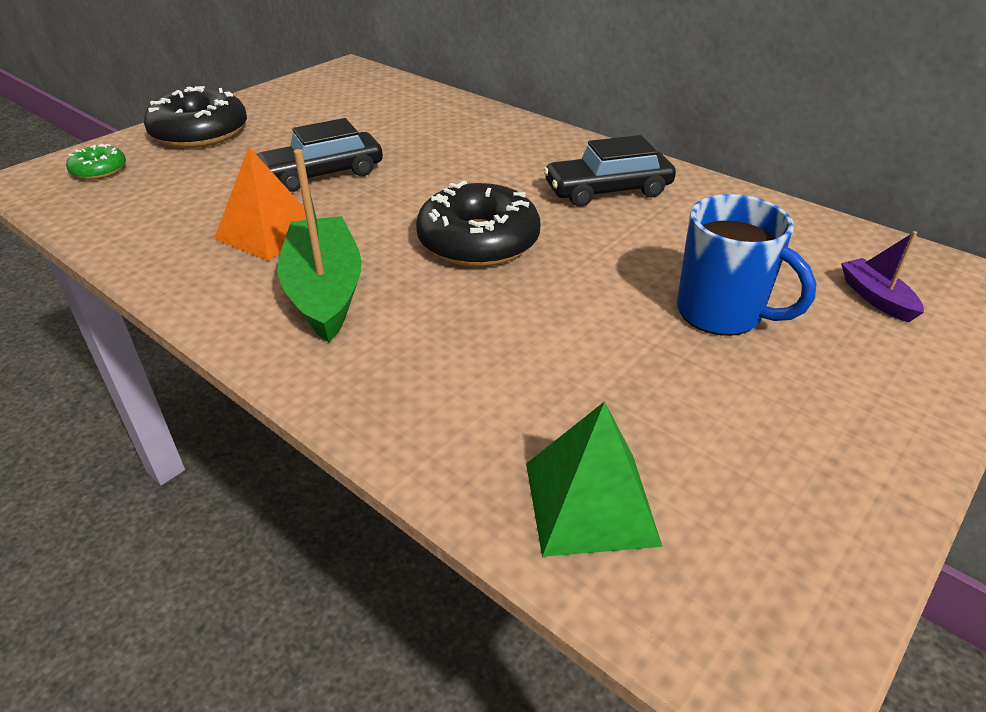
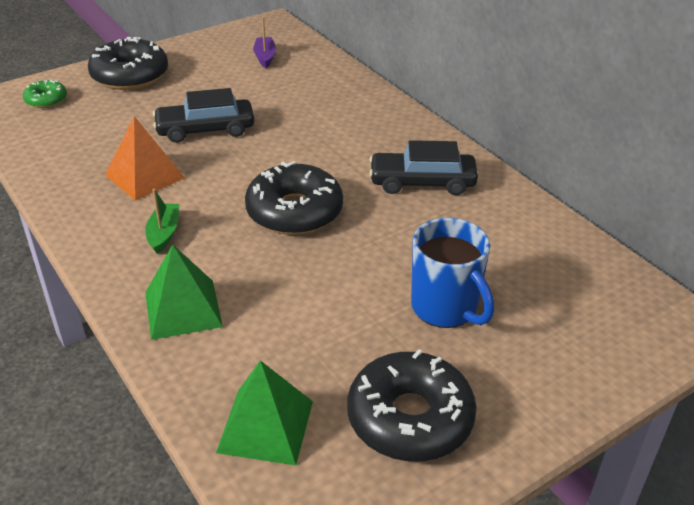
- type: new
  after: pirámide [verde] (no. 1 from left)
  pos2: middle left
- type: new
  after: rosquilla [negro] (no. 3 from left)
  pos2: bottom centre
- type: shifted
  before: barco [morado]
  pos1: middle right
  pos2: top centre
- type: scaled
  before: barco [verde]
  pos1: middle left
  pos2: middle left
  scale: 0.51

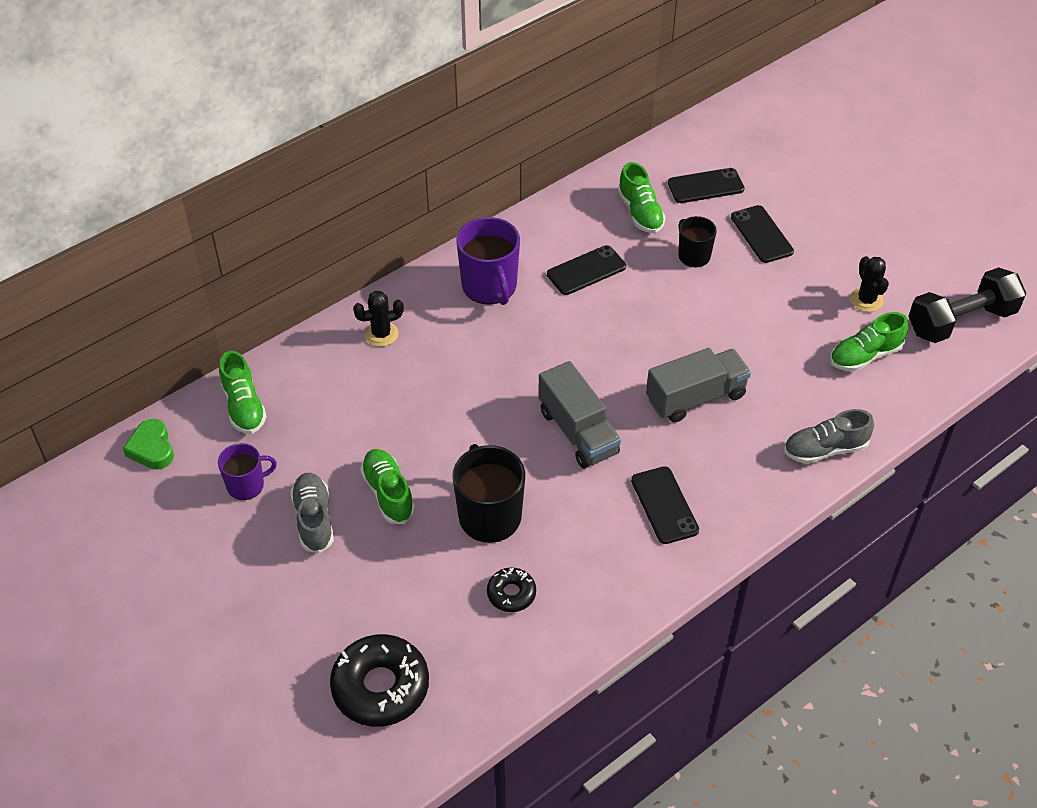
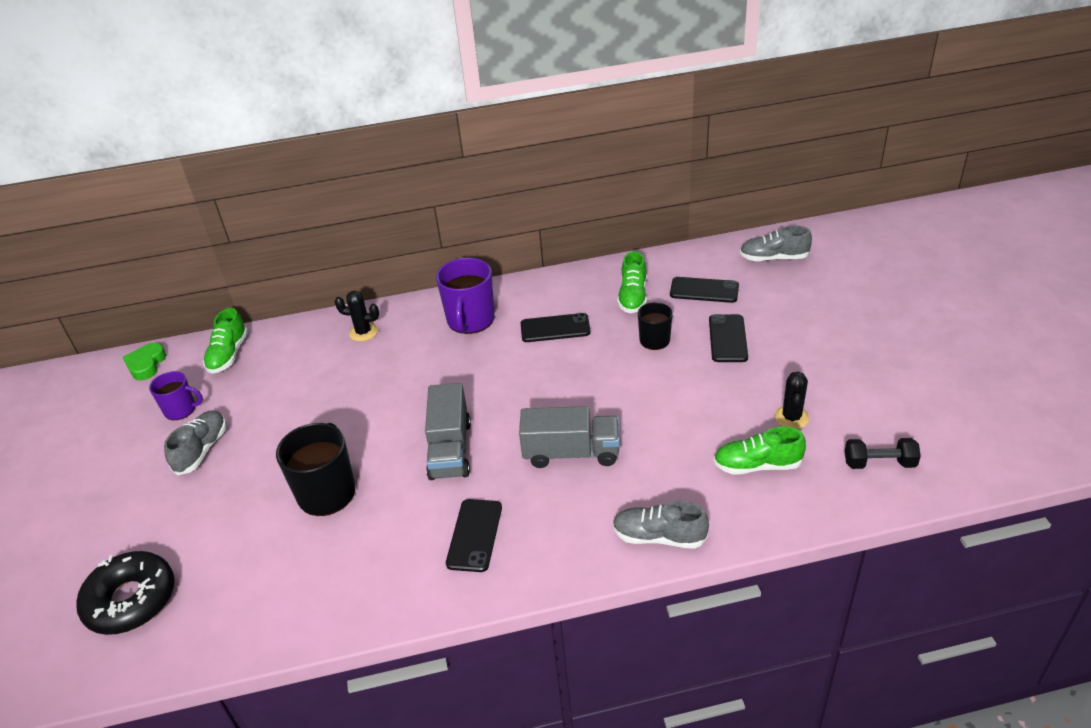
- type: gone
  before: zapato [verde] (no. 2 from left)
  pos1: centre
- type: gone
  before: rosquilla [negro] (no. 2 from left)
  pos1: bottom centre
- type: new
  after: zapato [gris] (no. 3 from left)
  pos2: middle right
- type: scaled
  before: mancuerna [negro]
  pos1: middle right
  pos2: middle right
  scale: 0.57

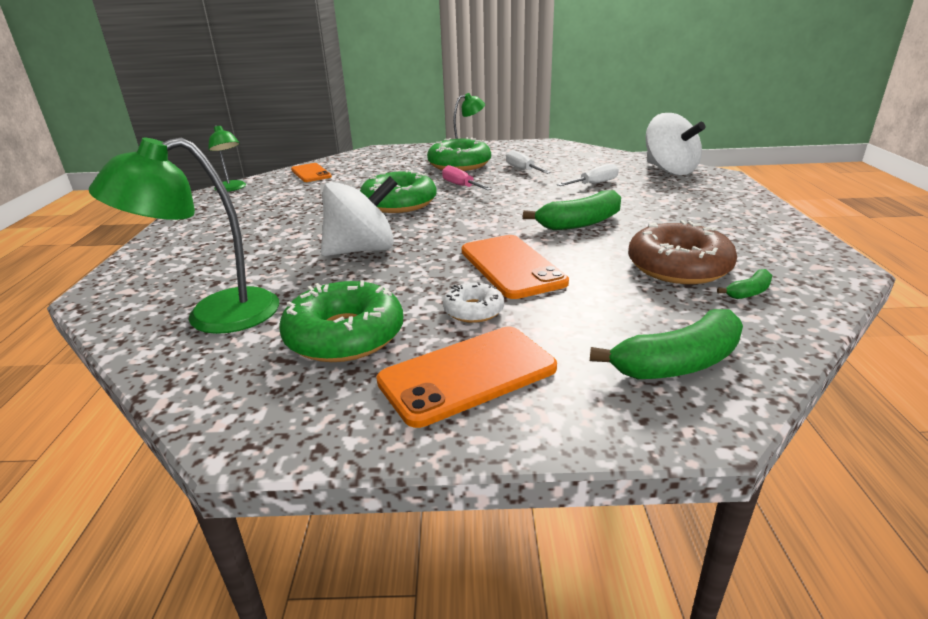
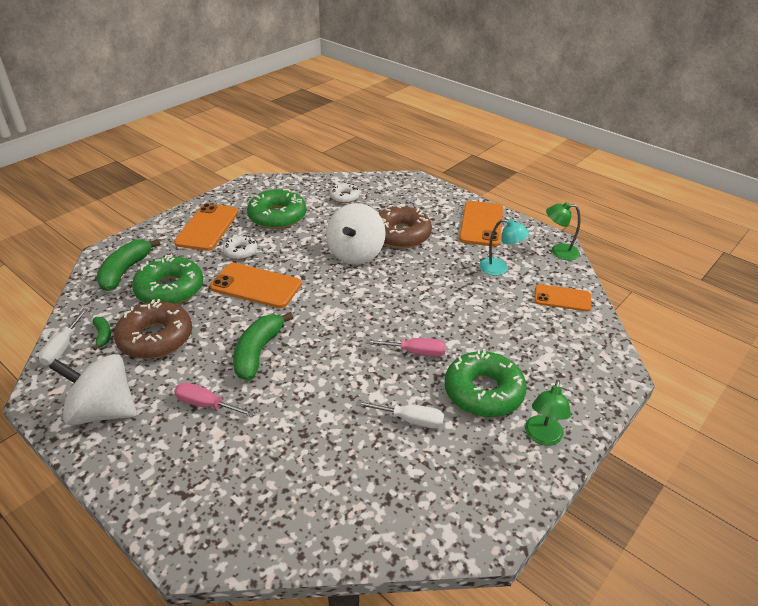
- type: new
  after: destornillador [rosa] (no. 1 from left)
  pos2: middle left
- type: new
  after: rosquilla [marrón] (no. 2 from left)
  pos2: centre
- type: new
  after: móvil [naranja] (no. 3 from left)
  pos2: centre
- type: new
  after: lámpara [turquesa]
  pos2: centre
- type: shifted
  before: rosquilla [verde] (no. 2 from left in the first image)
  after: rosquilla [verde] (no. 1 from left)
  pos1: top centre
  pos2: middle left
- type: shifted
  before: destornillador [blanco] (no. 2 from left in the first image)
  after: destornillador [blanco] (no. 1 from left)
  pos1: top centre
  pos2: middle left
- type: shifted
  before: peonza [blanco] (no. 2 from left in the first image)
  after: peonza [blanco] (no. 1 from left)
  pos1: top right
  pos2: middle left
- type: swapped
  before: lámpara [verde] (no. 1 from left)
  after: rosquilla [blanco] (no. 2 from left)
  pos1: middle left
  pos2: top centre
- type: rotated
  before: plátano [verde] (no. 3 from left in the first image)
  pos1: middle right
  pos2: middle left
  turn: 150

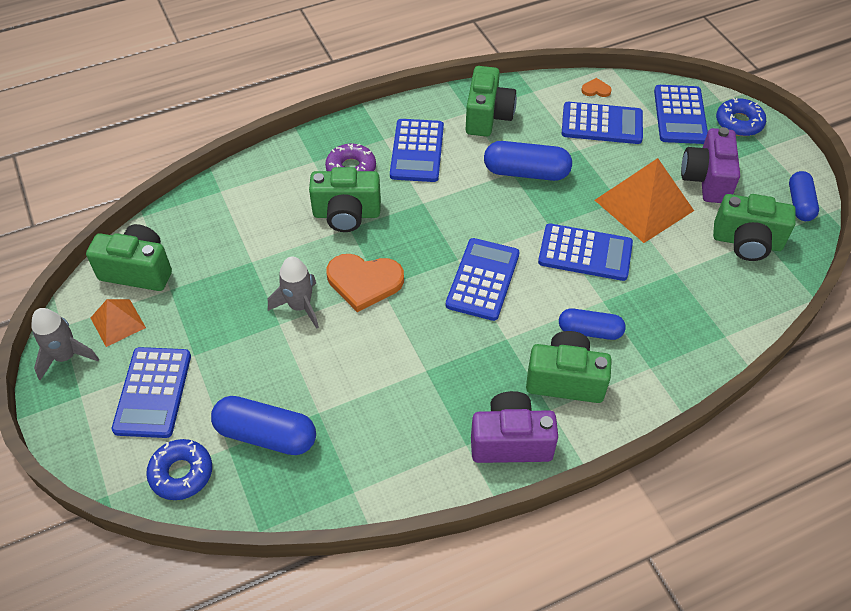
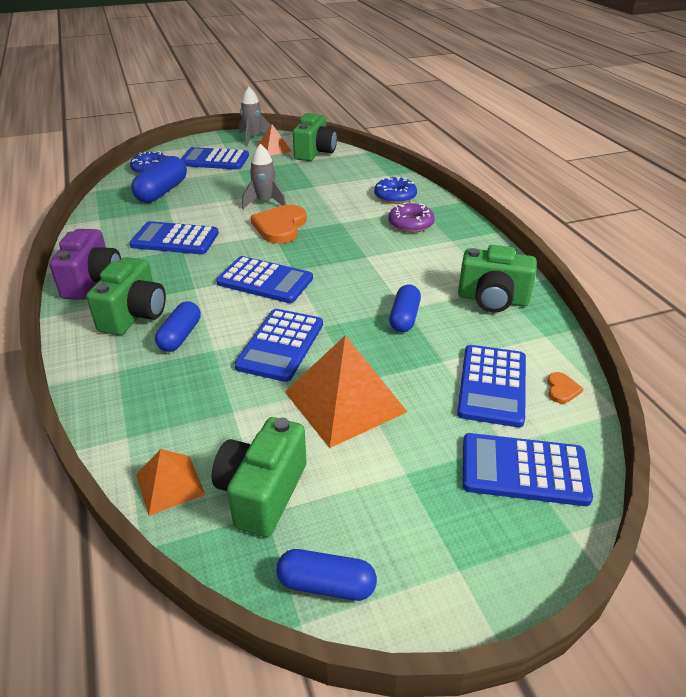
- type: gone
  before: cámara [verde] (no. 2 from left)
  pos1: top centre
- type: gone
  before: cámara [morado] (no. 2 from left)
  pos1: top right
- type: new
  after: pirámide [naranja] (no. 1 from left)
  pos2: bottom left
- type: shifted
  before: calculadora [azul] (no. 2 from left in the first image)
  after: calculadora [azul] (no. 1 from left)
  pos1: top centre
  pos2: middle left
- type: shifted
  before: rosquilla [azul] (no. 2 from left)
  pos1: top right
  pos2: top centre
- type: scaled
  before: cápsula [azul] (no. 2 from left in the first image)
  pos1: top centre
  pos2: centre
  scale: 0.66

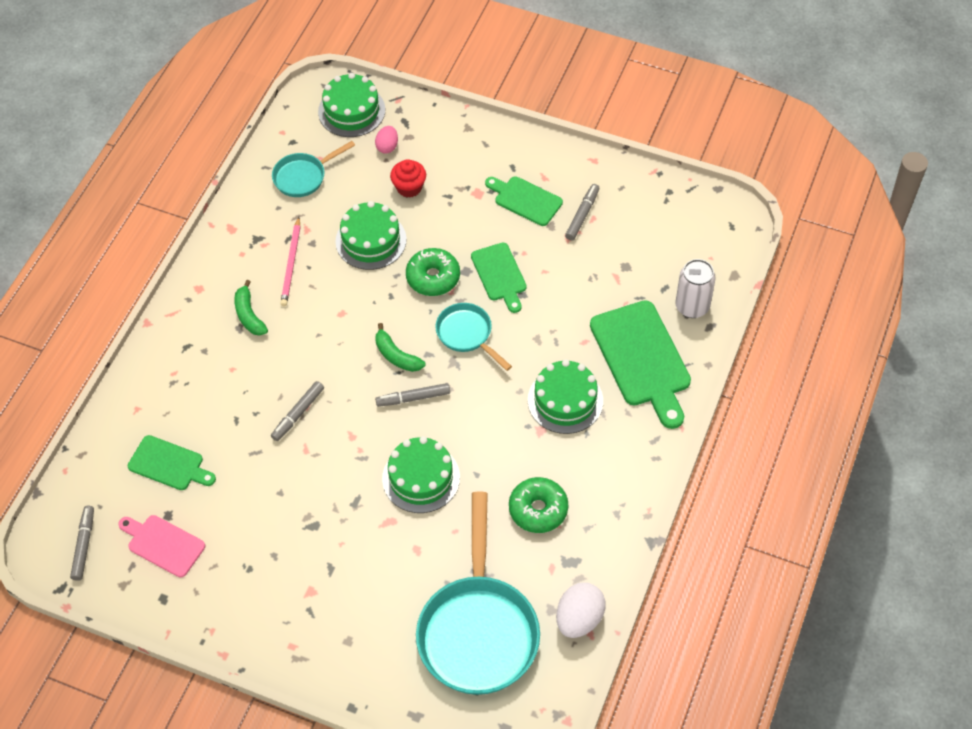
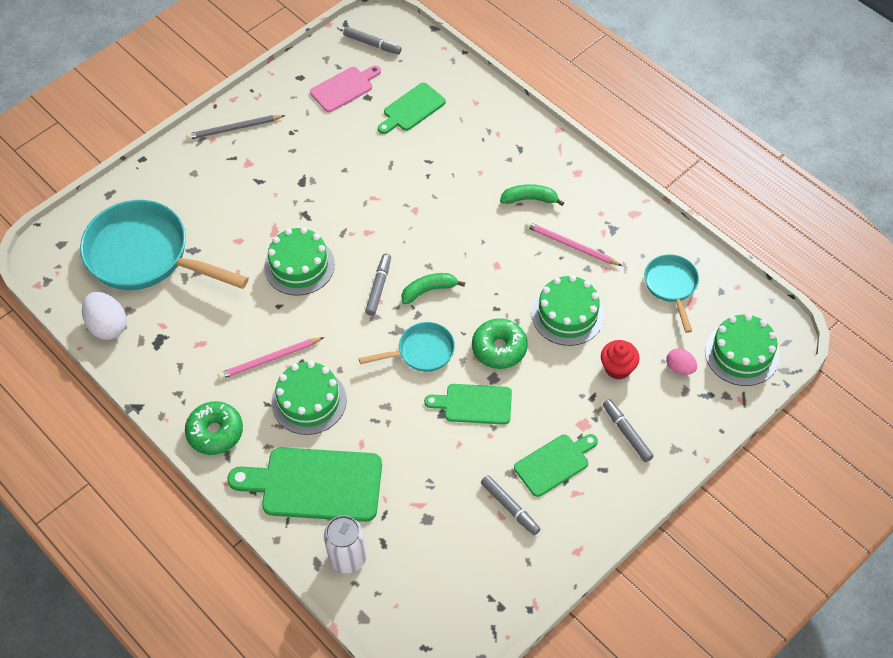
- type: new
  after: lápiz [gris]
  pos2: top left
- type: new
  after: lápiz [rosa] (no. 1 from left)
  pos2: middle left
- type: shifted
  before: rotulador [gris] (no. 2 from left in the first image)
  after: rotulador [gris] (no. 4 from left)
  pos1: middle left
  pos2: middle right
- type: shifted
  before: rosquilla [verde] (no. 2 from left in the first image)
  after: rosquilla [verde] (no. 1 from left)
  pos1: bottom centre
  pos2: middle left

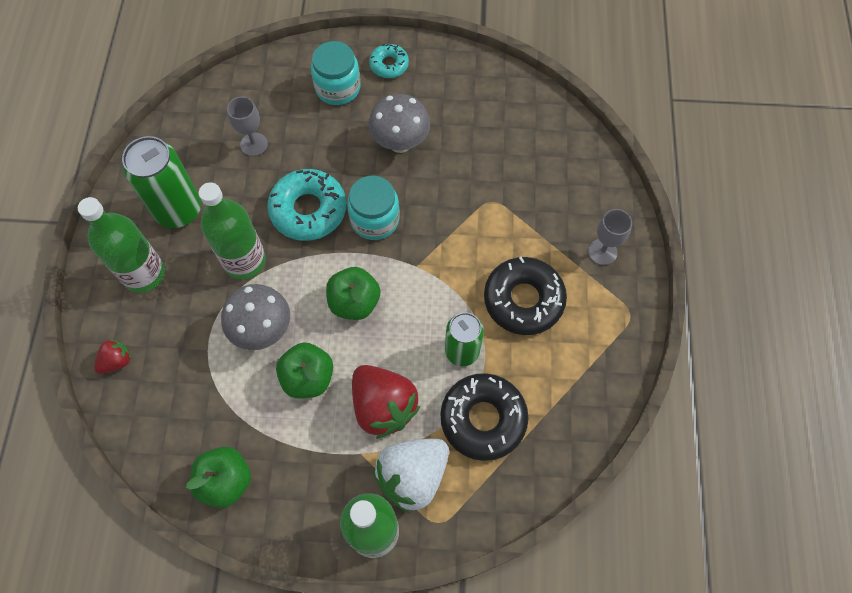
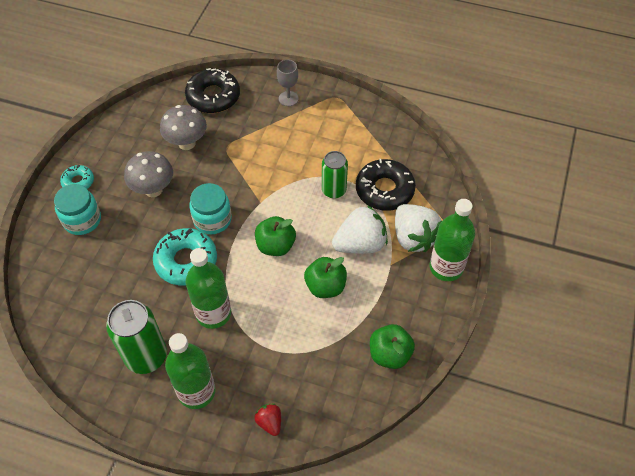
- type: gone
  before: copa [gris] (no. 1 from left)
  pos1: top left
- type: shifted
  before: seta [gris] (no. 1 from left in the first image)
  after: seta [gris] (no. 2 from left)
  pos1: middle left
  pos2: top left
- type: shifted
  before: rosquilla [negro] (no. 2 from left in the first image)
  after: rosquilla [negro] (no. 1 from left)
  pos1: centre
  pos2: top centre
- type: repainted
  before: fresa [rojo] (no. 2 from left)
  after: fresa [blanco] (no. 1 from left)
  pos1: bottom centre
  pos2: centre

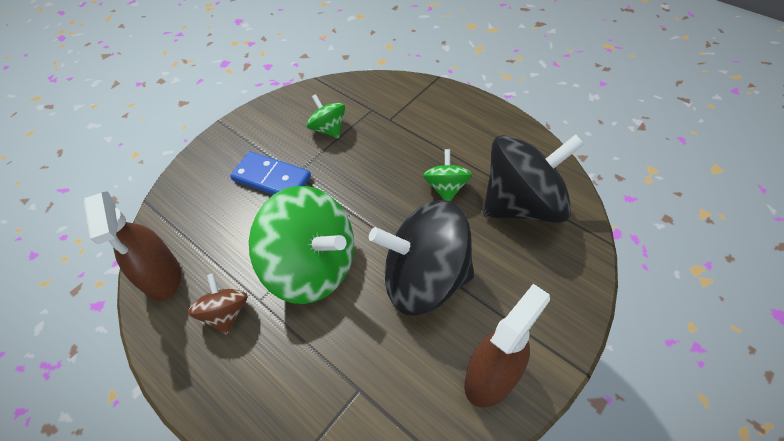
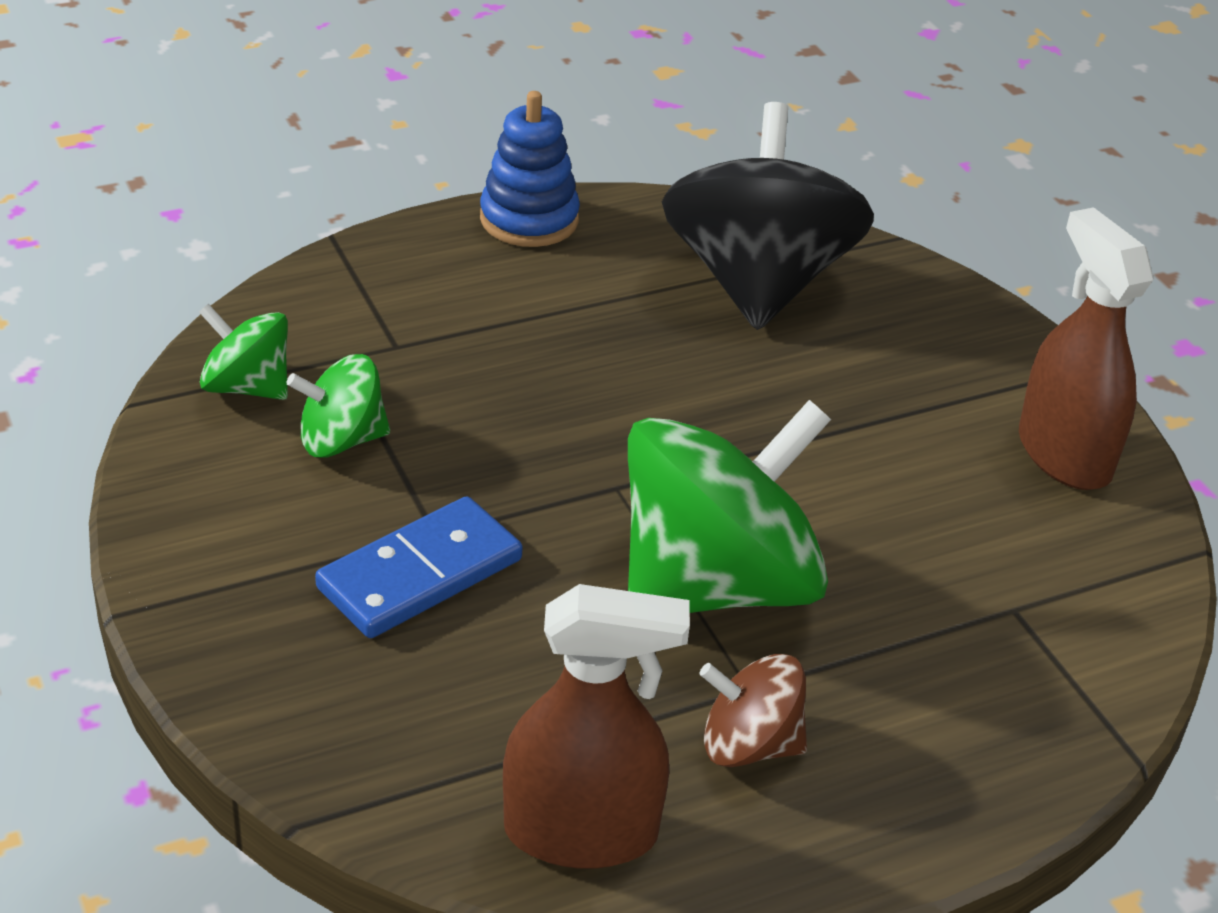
- type: gone
  before: peonza [negro] (no. 1 from left)
  pos1: centre
- type: new
  after: juguete apilable [azul]
  pos2: top centre
- type: shifted
  before: peonza [verde] (no. 3 from left in the first image)
  after: peonza [verde] (no. 1 from left)
  pos1: centre
  pos2: middle left

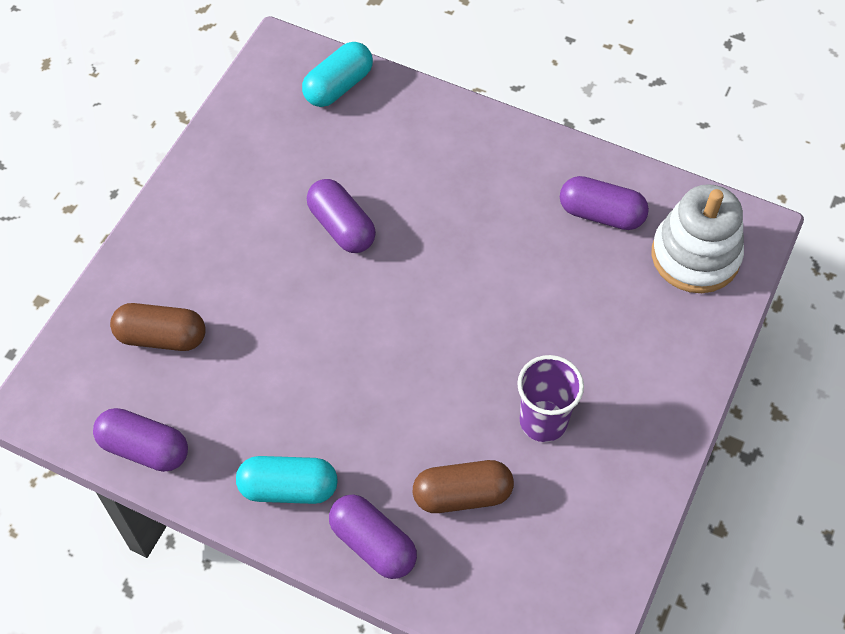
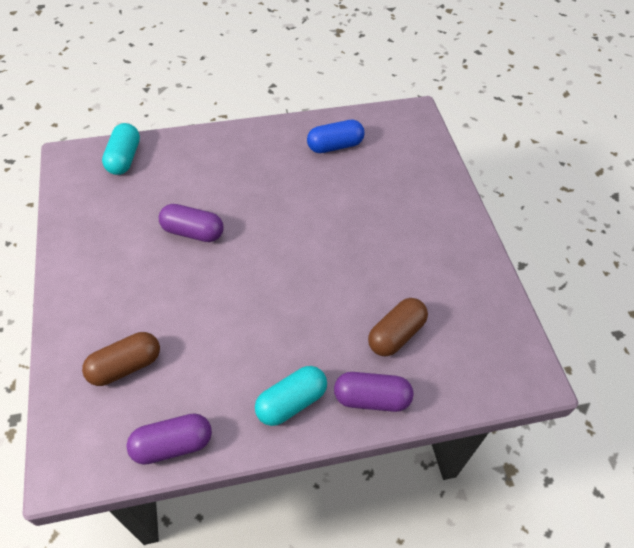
- type: gone
  before: vaso [morado]
  pos1: centre
- type: gone
  before: juguete apilable [blanco]
  pos1: middle right
- type: repainted
  before: cápsula [morado] (no. 4 from left)
  after: cápsula [azul]
  pos1: top right
  pos2: top centre

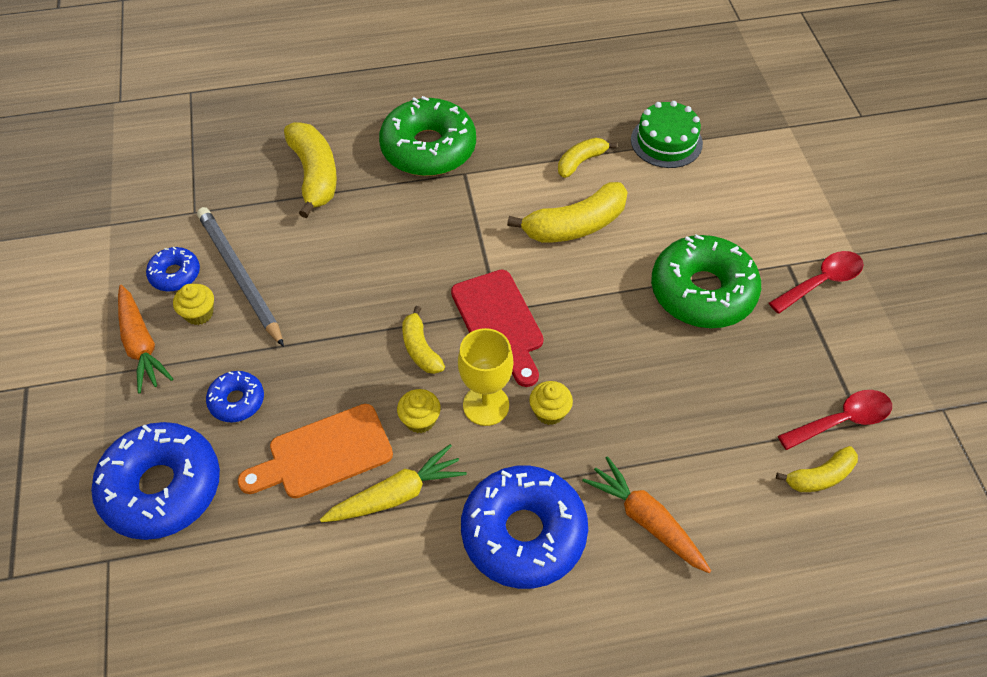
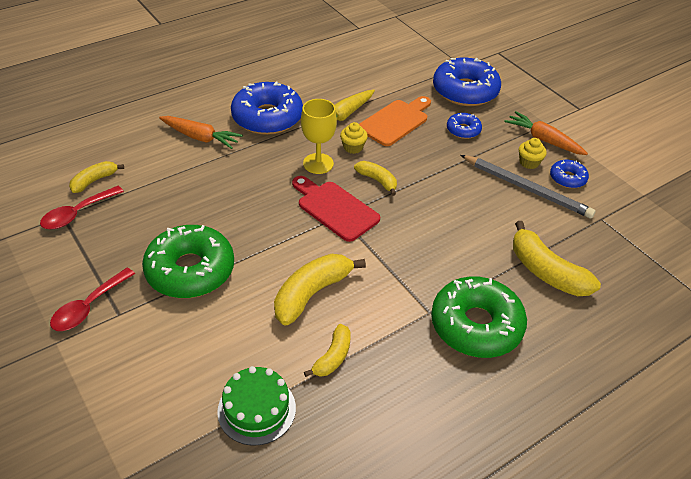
- type: gone
  before: magdalena [amarillo] (no. 3 from left)
  pos1: centre

